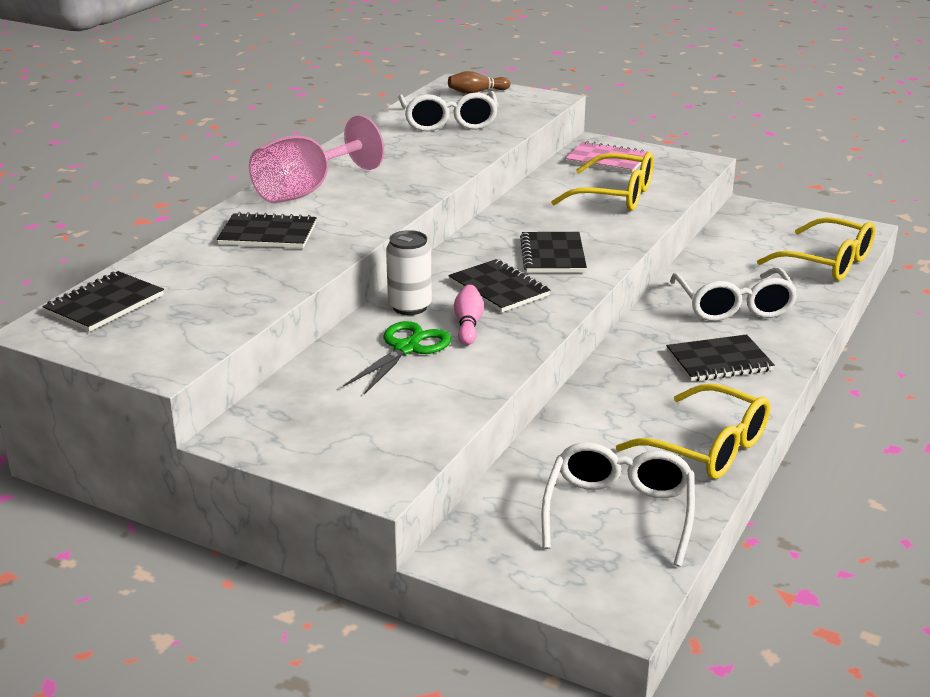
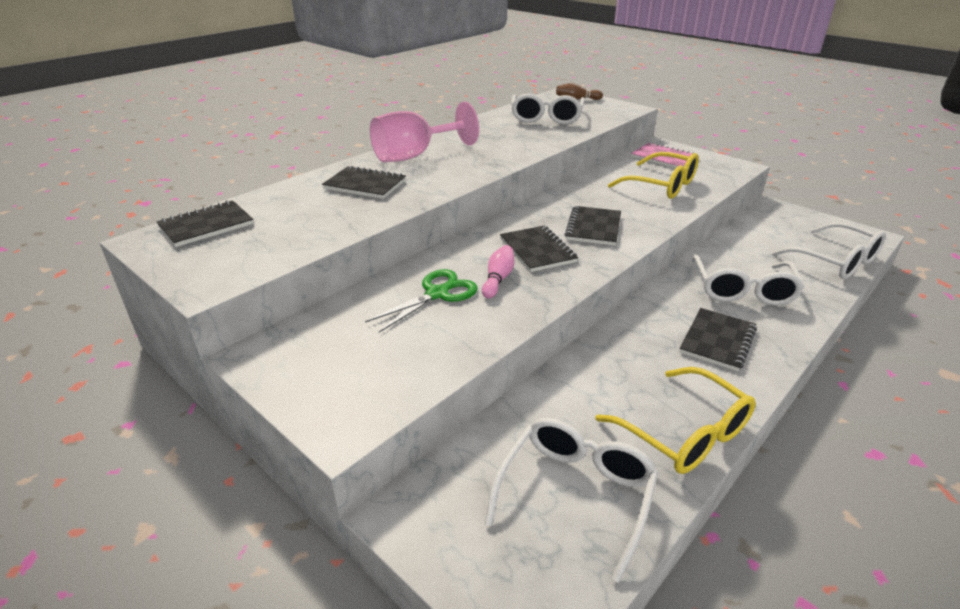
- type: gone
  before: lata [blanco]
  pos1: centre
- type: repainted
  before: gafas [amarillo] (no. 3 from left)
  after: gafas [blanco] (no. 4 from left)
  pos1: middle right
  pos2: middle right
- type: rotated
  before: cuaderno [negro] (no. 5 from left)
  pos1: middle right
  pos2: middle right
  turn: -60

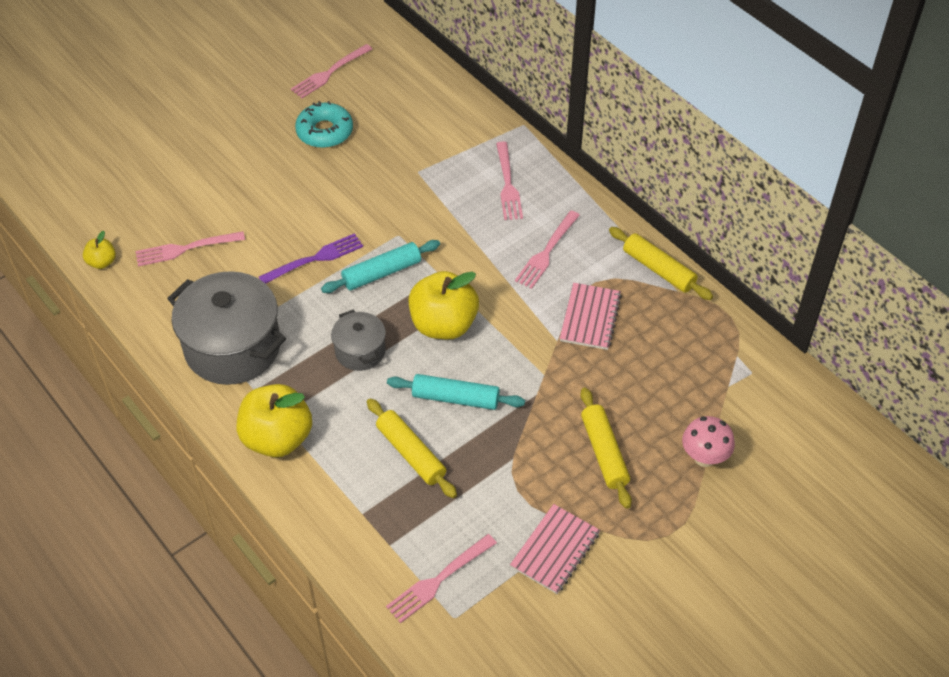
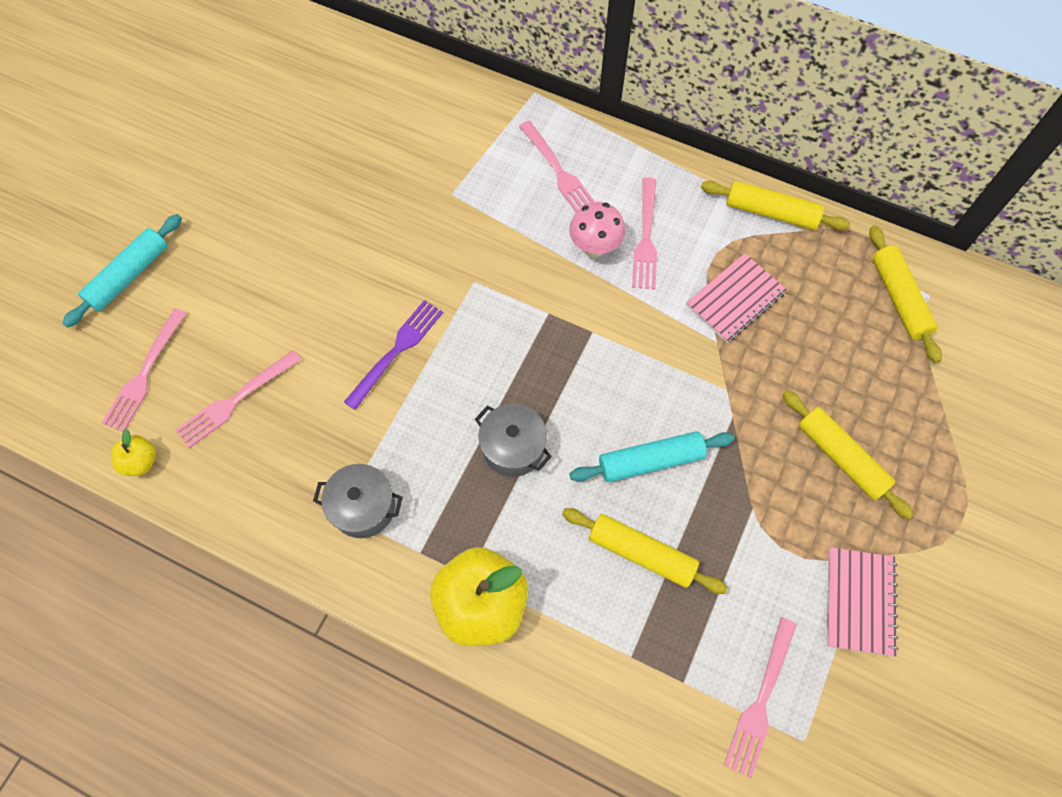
- type: gone
  before: rosquilla [turquesa]
  pos1: top centre
- type: gone
  before: manzana [amarillo] (no. 3 from left)
  pos1: centre
- type: new
  after: rodillo [amarillo] (no. 4 from left)
  pos2: middle right
- type: shifted
  before: tenedor [rosa] (no. 2 from left in the first image)
  after: tenedor [rosa] (no. 1 from left)
  pos1: top centre
  pos2: middle left
- type: shifted
  before: rodillo [turquesa] (no. 1 from left)
  pos1: centre
  pos2: middle left
- type: shifted
  before: seta [rosa]
  pos1: middle right
  pos2: top centre
- type: rotated
  before: cuaderno [rosa] (no. 2 from left in the first image)
  pos1: centre
  pos2: middle right
  turn: 60
- type: scaled
  before: olla [gris] (no. 1 from left)
  pos1: middle left
  pos2: centre
  scale: 0.52

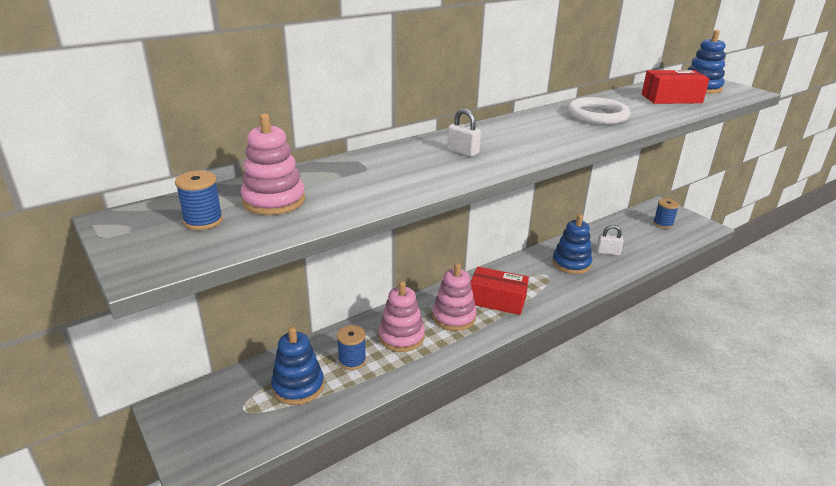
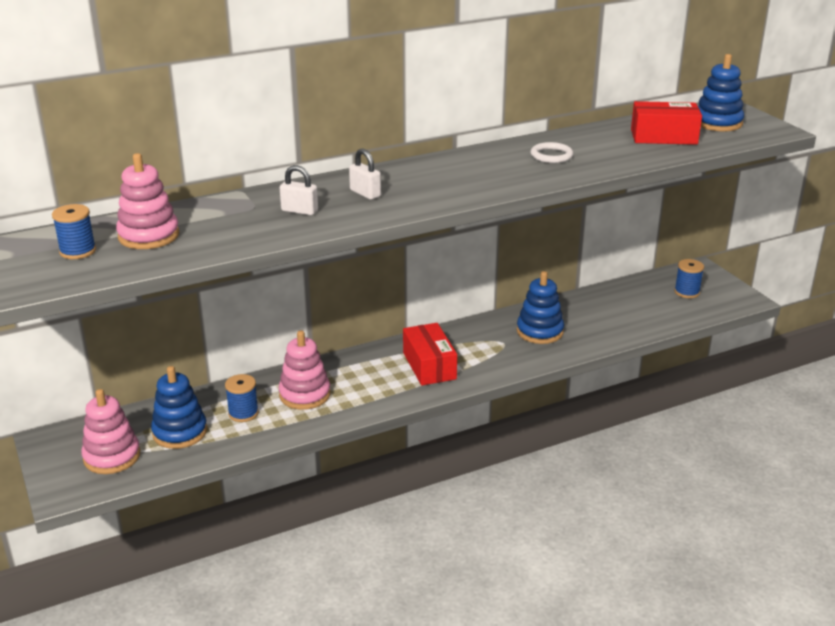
- type: shifted
  before: juguete apilable [rosa] (no. 3 from left in the first image)
  after: juguete apilable [rosa] (no. 1 from left)
  pos1: centre
  pos2: bottom left
- type: shifted
  before: candado [blanco] (no. 2 from left in the first image)
  after: candado [blanco] (no. 1 from left)
  pos1: middle right
  pos2: top centre
- type: rotated
  before: caja [rojo] (no. 1 from left)
  pos1: centre
  pos2: centre
  turn: 45
- type: scaled
  before: anillo [blanco]
  pos1: top right
  pos2: top centre
  scale: 0.59

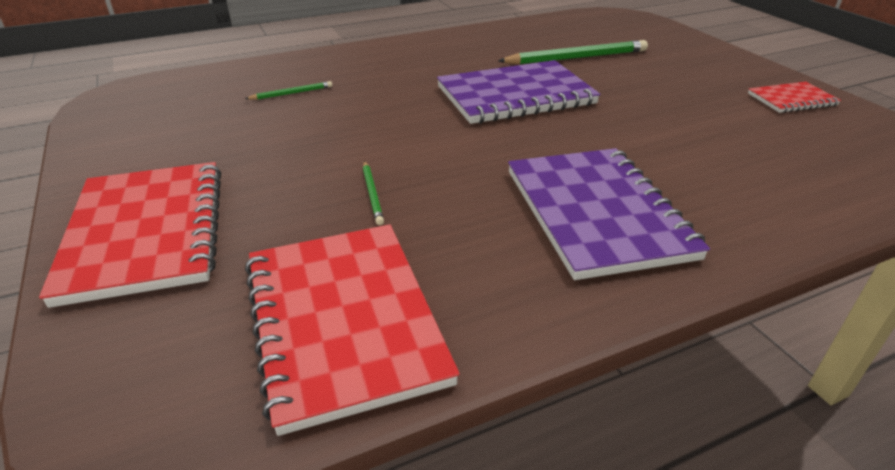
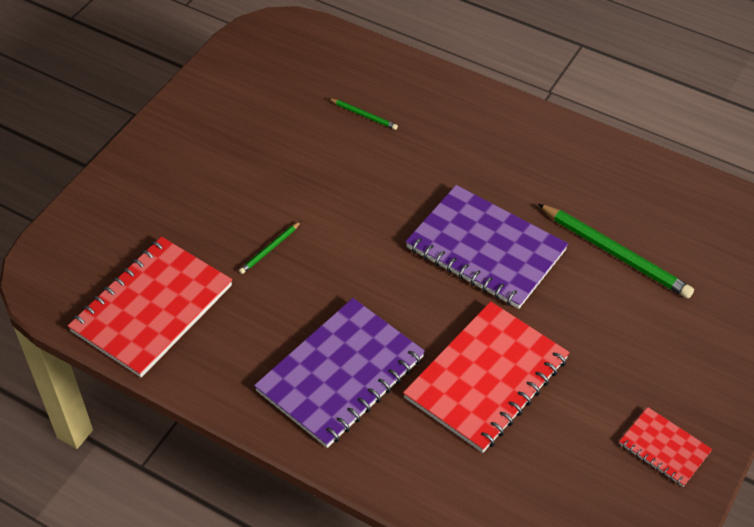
- type: shifted
  before: cuaderno [rojo] (no. 1 from left in the first image)
  after: cuaderno [rojo] (no. 2 from left)
  pos1: middle left
  pos2: bottom centre

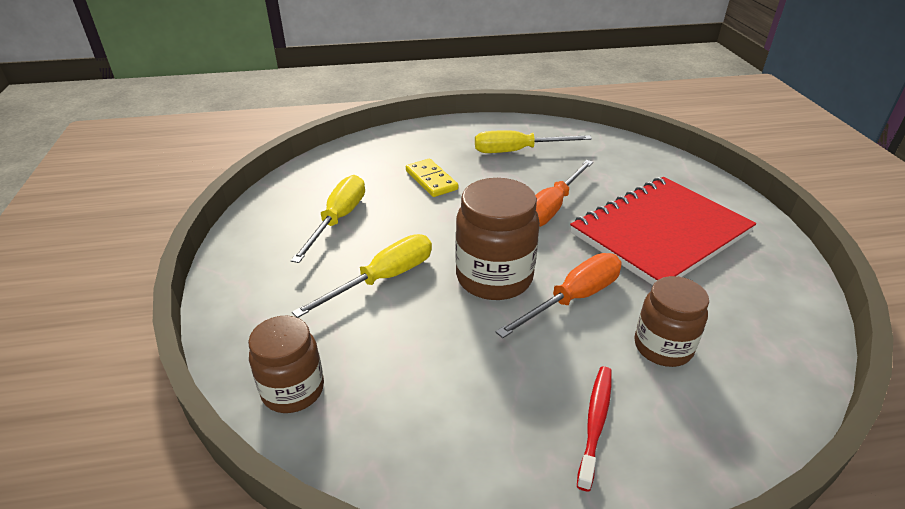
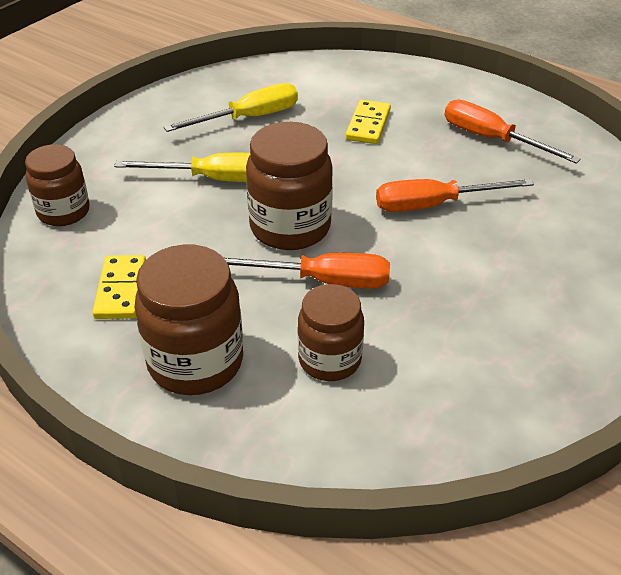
- type: gone
  before: cuaderno [rojo]
  pos1: middle right
- type: new
  after: ficha de dominó [amarillo] (no. 1 from left)
  pos2: middle left
- type: swapped
  before: cepillo de dientes [rojo]
  after: tarro [marrón] (no. 2 from left)
  pos1: bottom centre
  pos2: middle left
- type: repainted
  before: destornillador [amarillo] (no. 3 from left)
  after: destornillador [naranja] (no. 3 from left)
  pos1: top centre
  pos2: top right

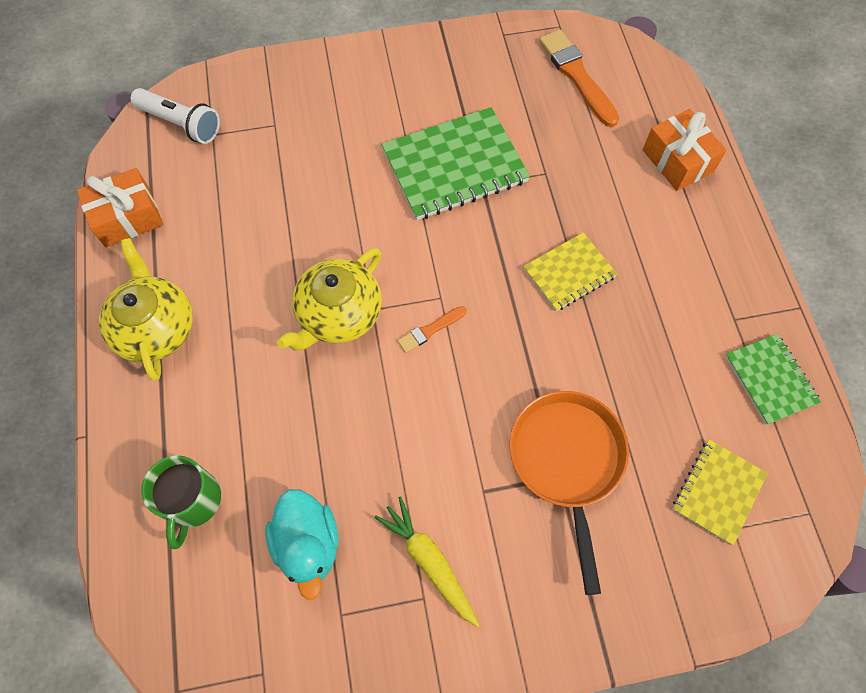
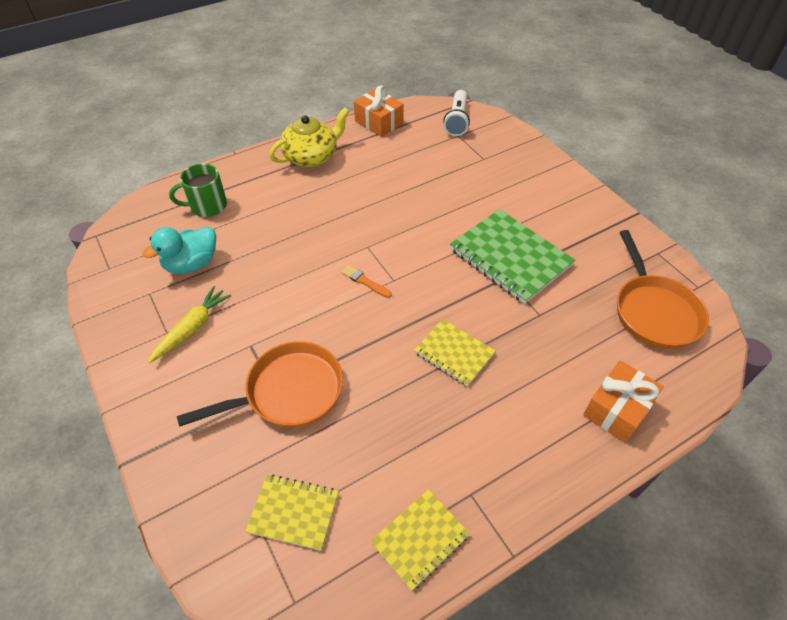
- type: gone
  before: tetera [amarillo] (no. 2 from left)
  pos1: centre
- type: swapped
  before: pincel [naranja] (no. 2 from left)
  after: sartén [naranja] (no. 2 from left)
  pos1: top right
  pos2: middle right
- type: repainted
  before: cuaderno [verde] (no. 2 from left)
  after: cuaderno [amarillo] (no. 2 from left)
  pos1: middle right
  pos2: bottom centre

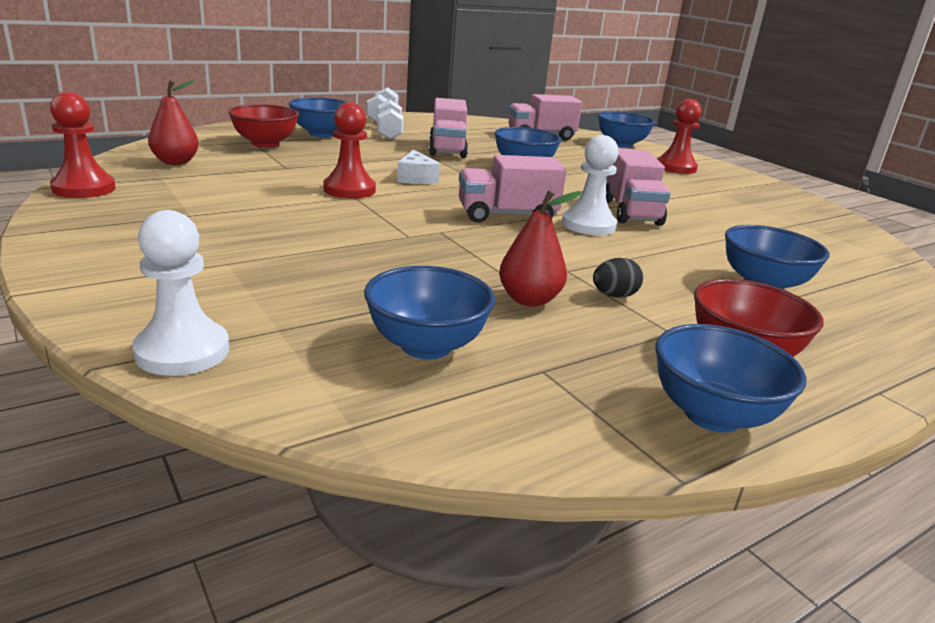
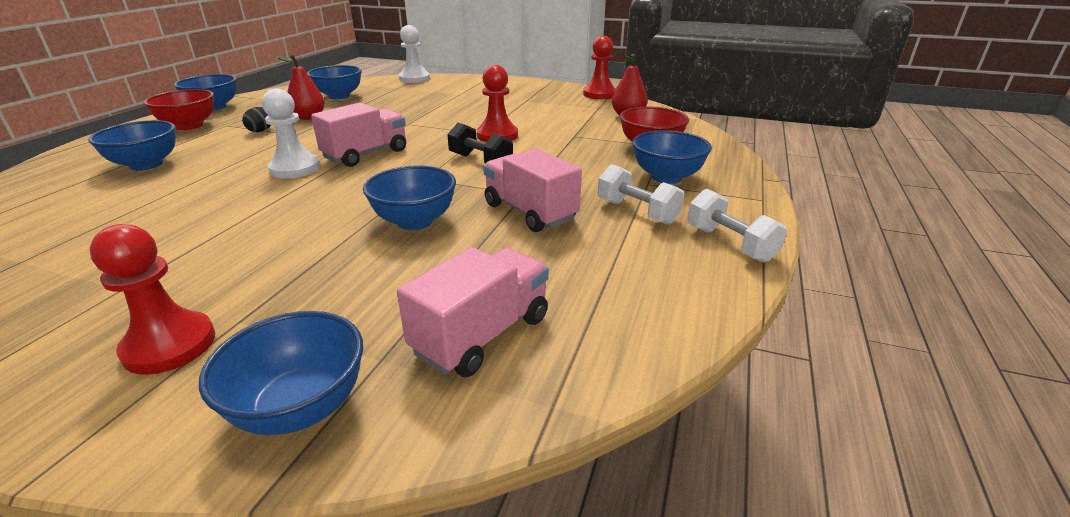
- type: gone
  before: camión [rosa] (no. 4 from left)
  pos1: top right
- type: swapped
  before: queso [blanco]
  after: mancuerna [negro]
  pos1: top centre
  pos2: top centre

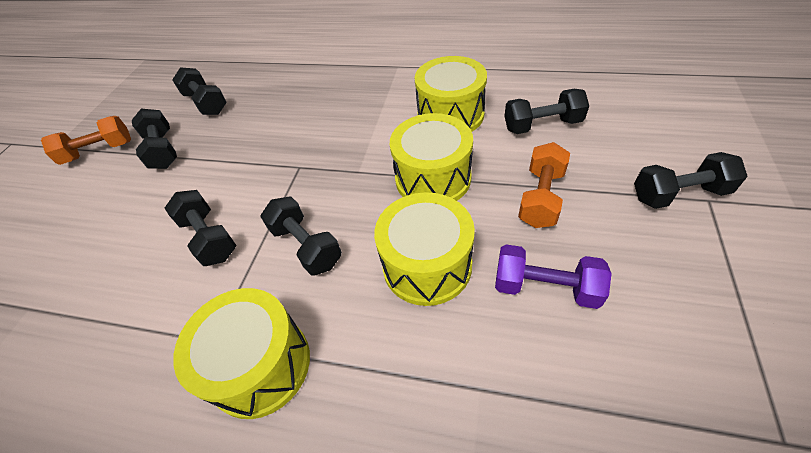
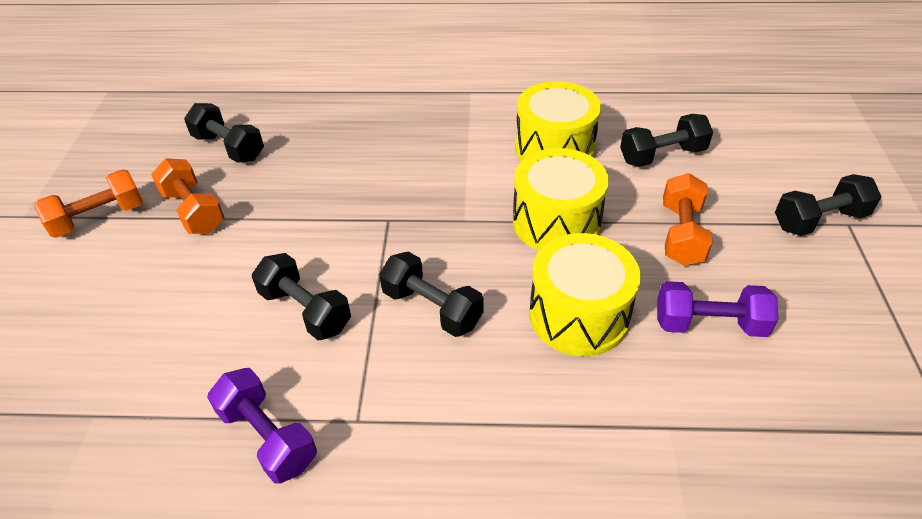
- type: gone
  before: tambor [amarillo] (no. 1 from left)
  pos1: bottom left
- type: new
  after: mancuerna [morado] (no. 1 from left)
  pos2: bottom left
- type: repainted
  before: mancuerna [negro] (no. 1 from left)
  after: mancuerna [naranja] (no. 2 from left)
  pos1: top left
  pos2: middle left

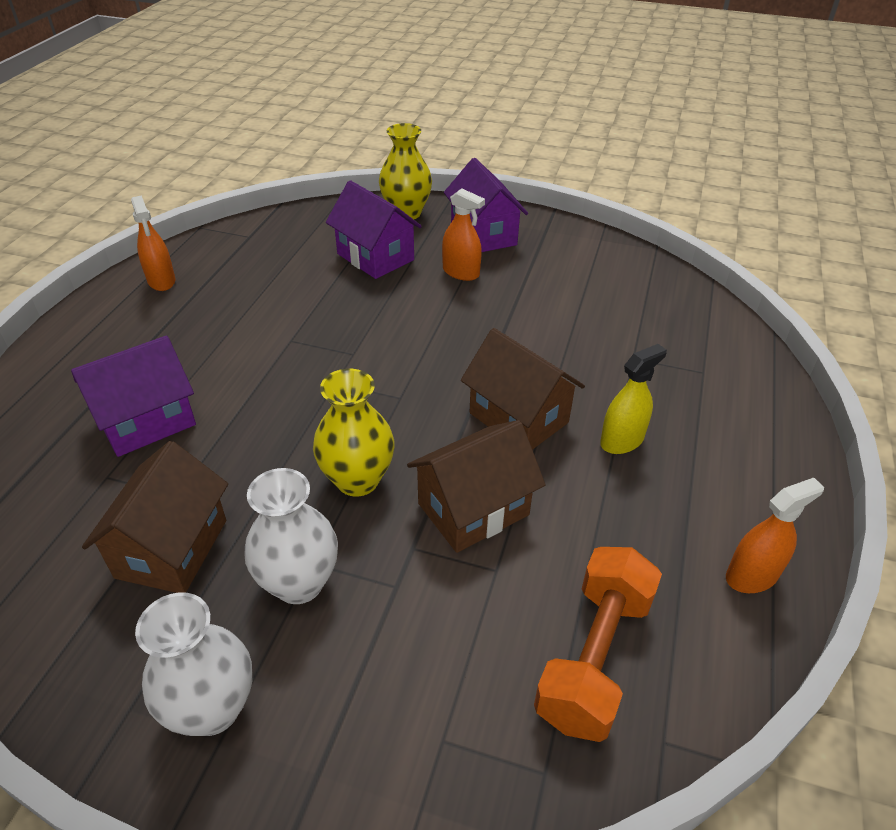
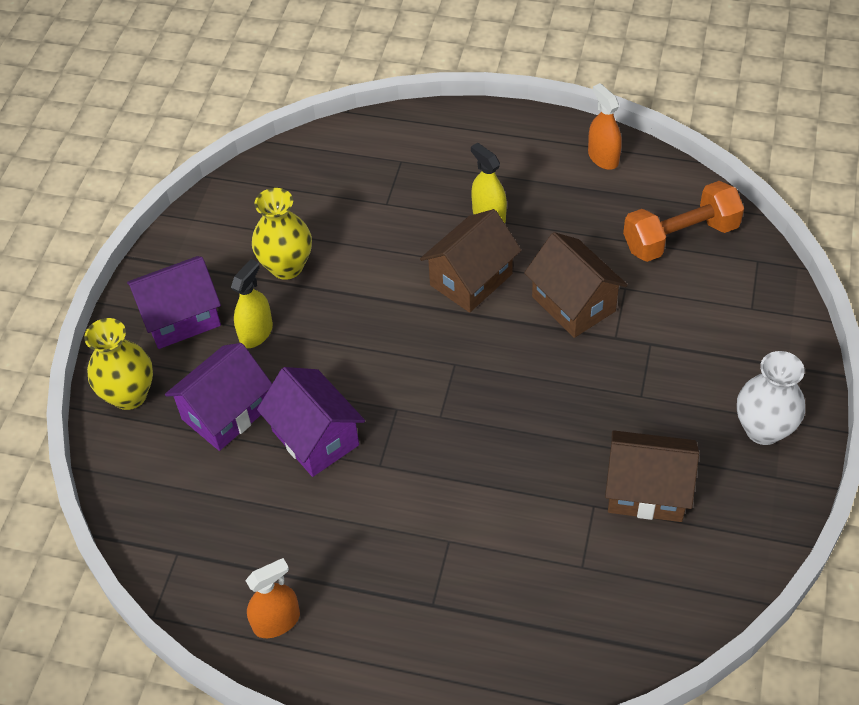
- type: gone
  before: florero [blanco] (no. 2 from left)
  pos1: middle left
- type: shifted
  before: casa [morado] (no. 1 from left in the first image)
  after: casa [morado] (no. 3 from left)
  pos1: middle left
  pos2: centre
- type: shifted
  before: florero [amarillo] (no. 1 from left in the first image)
  after: florero [amarillo] (no. 2 from left)
  pos1: centre
  pos2: top left
- type: repainted
  before: pulverizador [naranja] (no. 2 from left)
  after: pulverizador [amarillo] (no. 1 from left)
  pos1: top centre
  pos2: middle left
- type: rotated
  before: mancuerna [naranja]
  pos1: bottom right
  pos2: top right
  turn: -45

